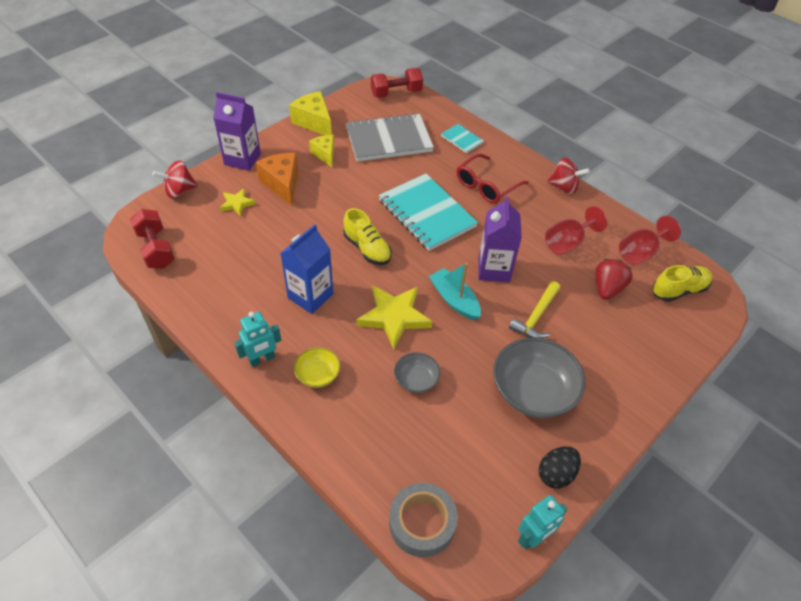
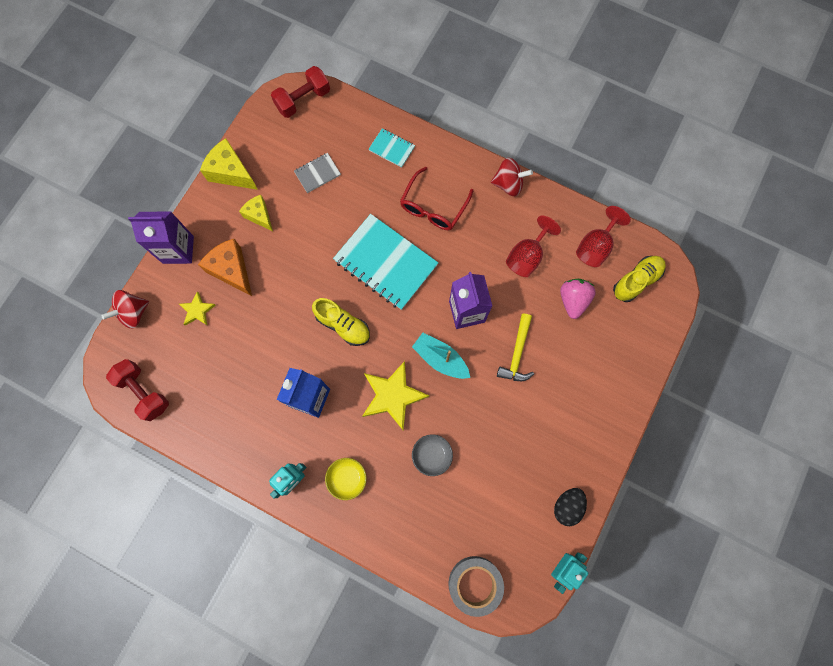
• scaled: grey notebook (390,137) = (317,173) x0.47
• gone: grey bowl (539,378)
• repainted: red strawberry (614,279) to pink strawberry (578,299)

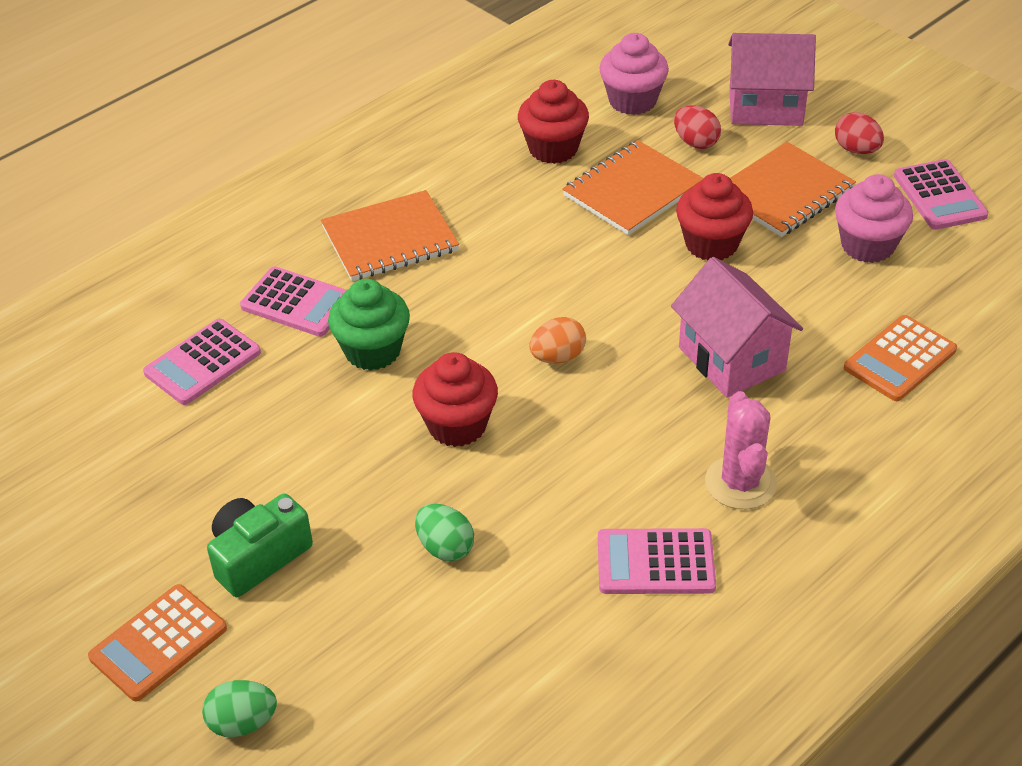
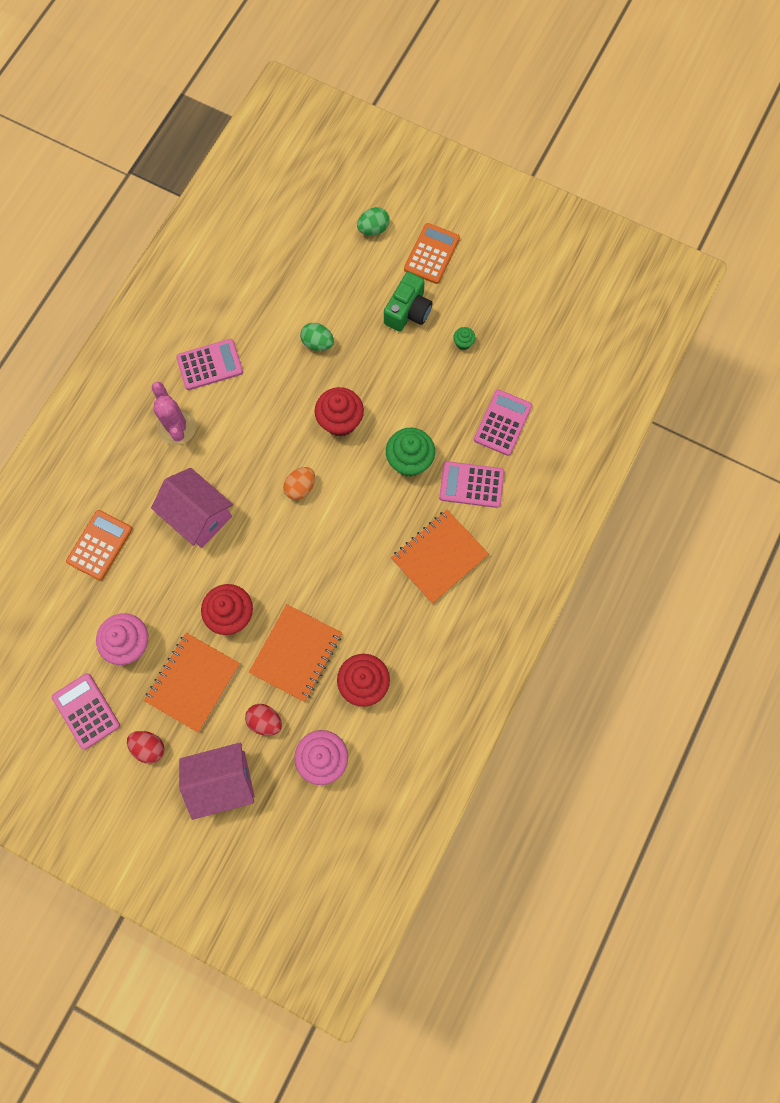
• new: green cupcake (464,338)

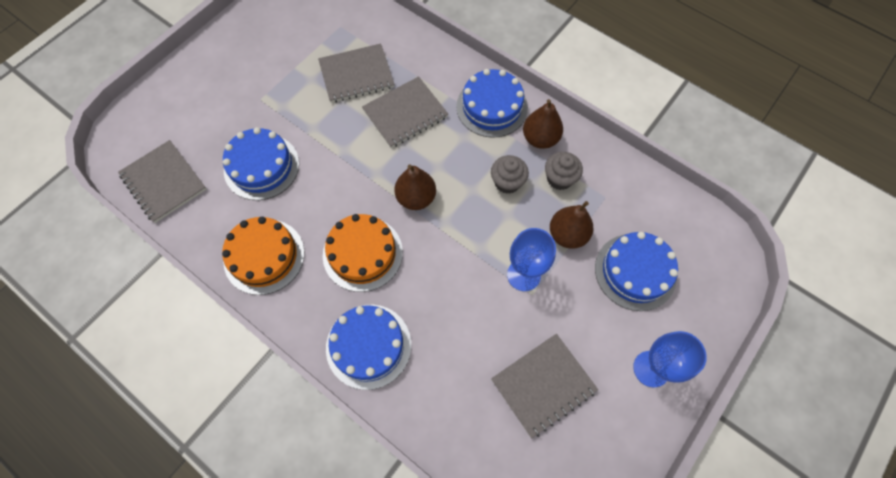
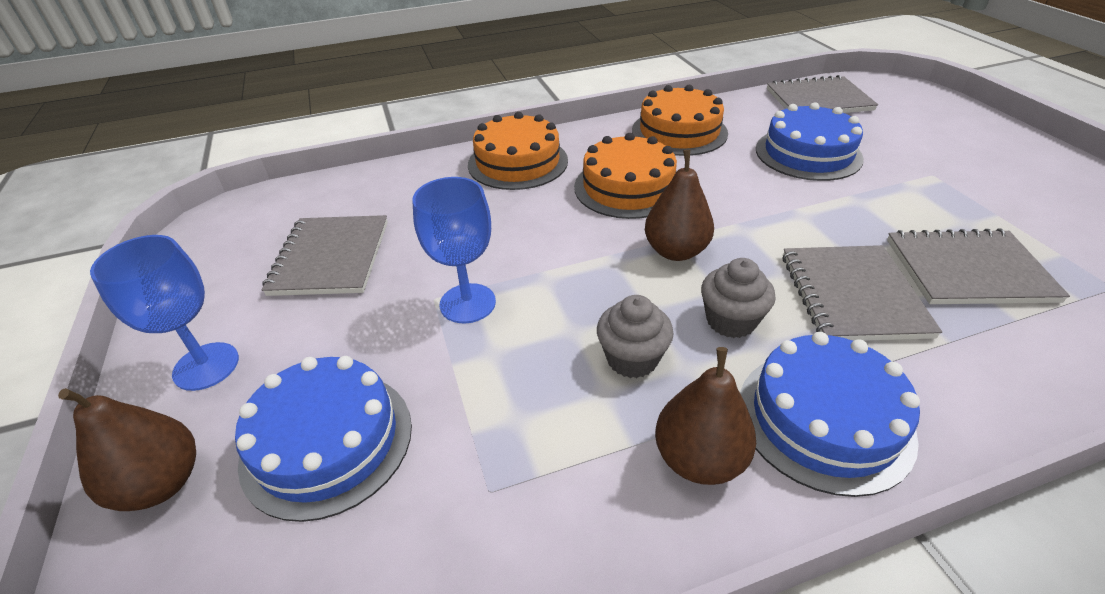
• rotated: grey notebook (356,73) = (978,266) 75 degrees clockwise
• repainted: blue cake (368,347) to orange cake (518,151)
• shifted: grey cupcake (564,171) to (738,298)
• shifted: brown pear (571,225) to (127,449)

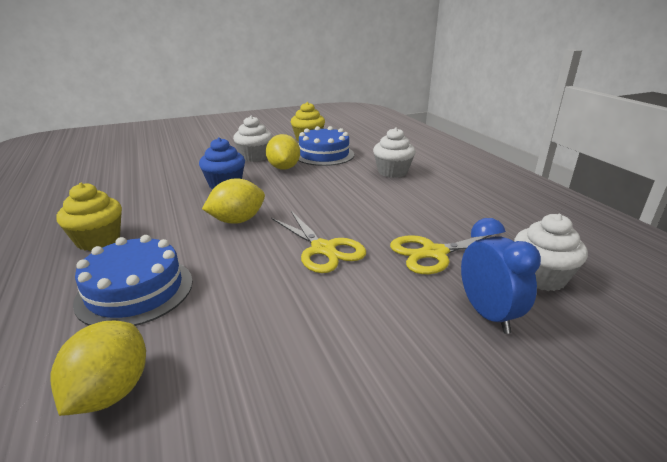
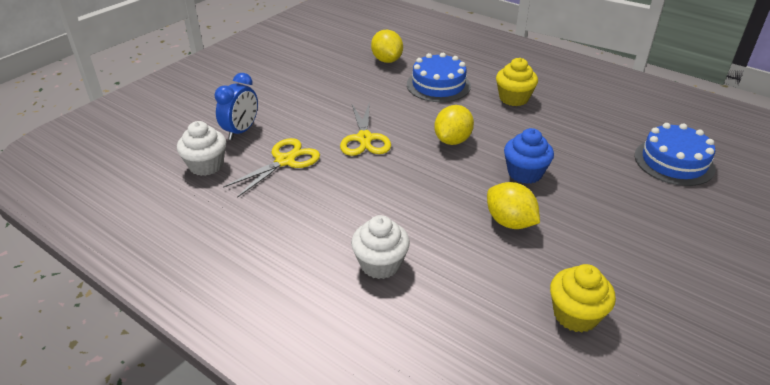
• gone: white cupcake (252,139)
• rotated: yellow scissors (319,242) = (365,129) 120 degrees counterclockwise
• shifted: blue cake (326,146) to (675,154)
• rotated: blue clock (501,276) = (236,106) 105 degrees counterclockwise

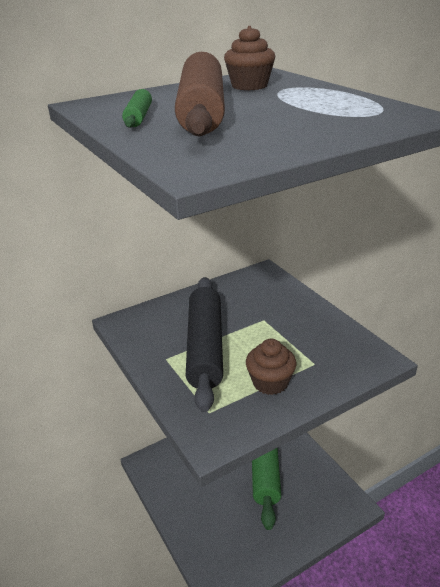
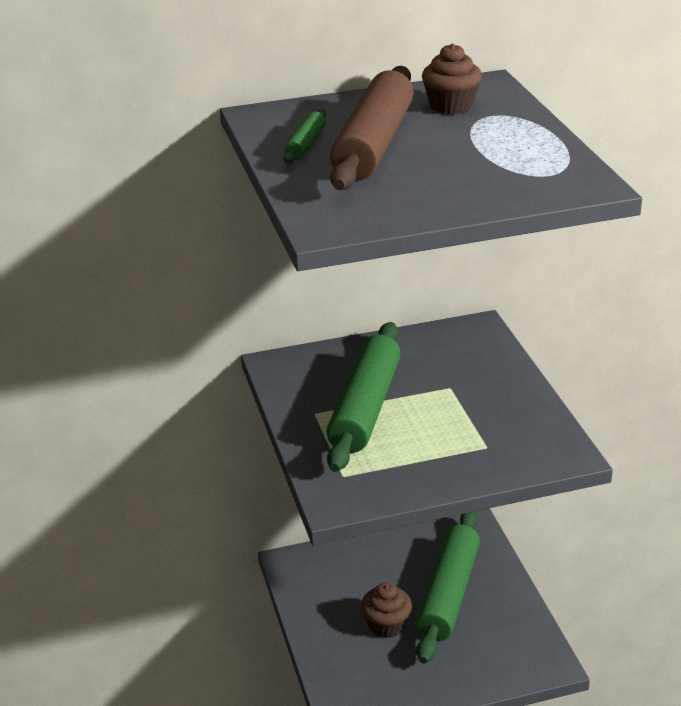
• repainted: black rolling pin (204,344) to green rolling pin (363,397)
• shifted: brown cupcake (271,367) to (386,610)

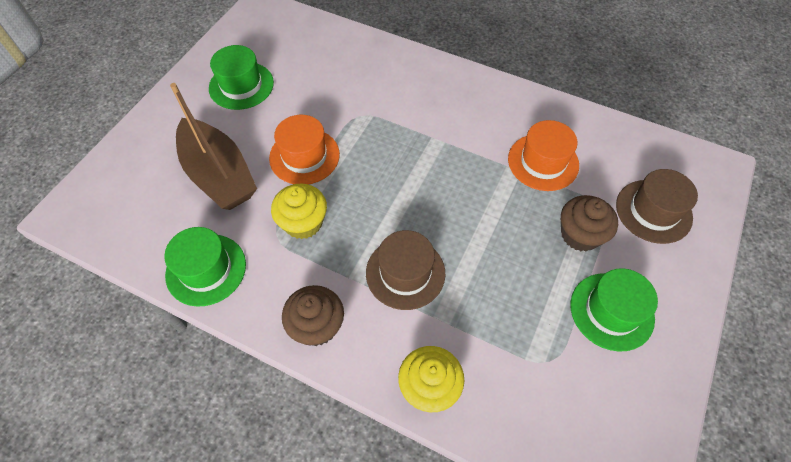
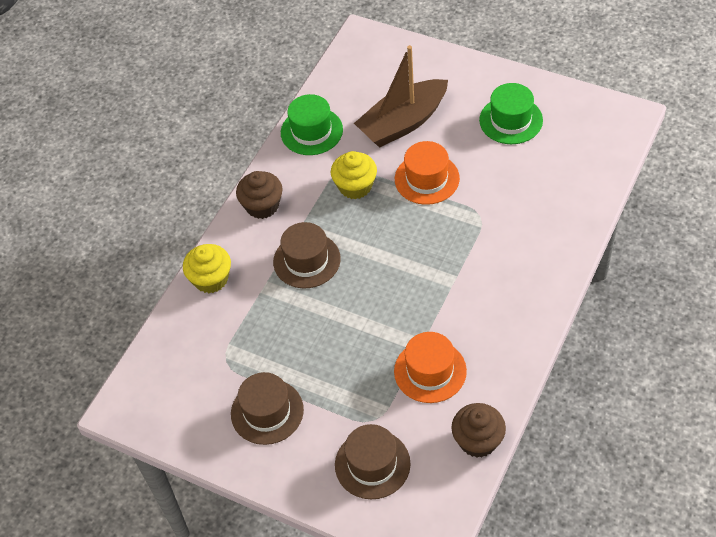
• shifted: brown cupcake (589,223) to (478,430)
• repainted: green hat (614,310) to brown hat (267,408)

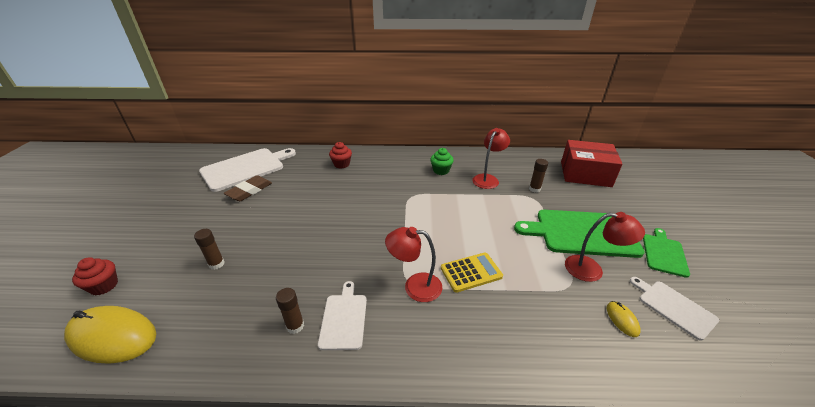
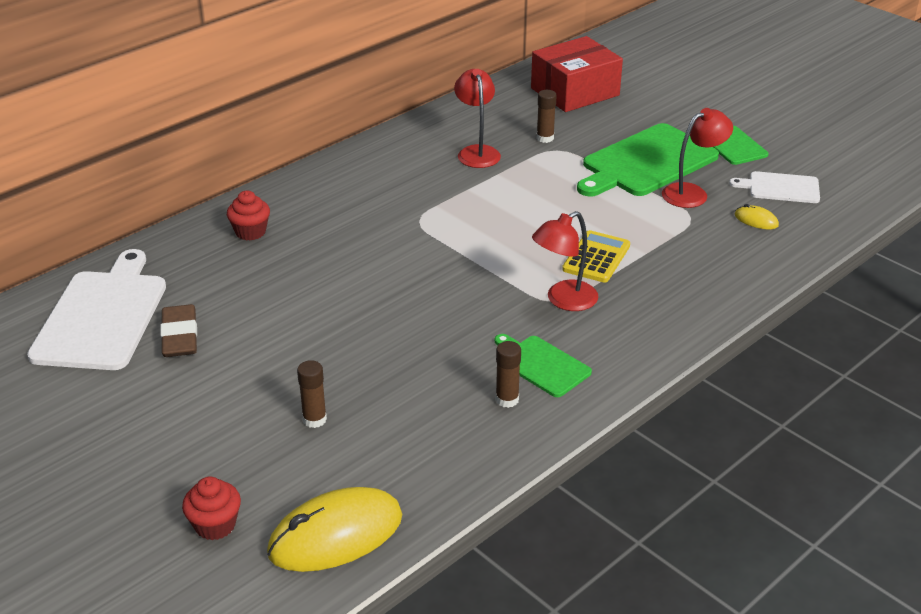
• repainted: white cutting board (342,315) to green cutting board (543,365)
• gone: green cupcake (442,161)

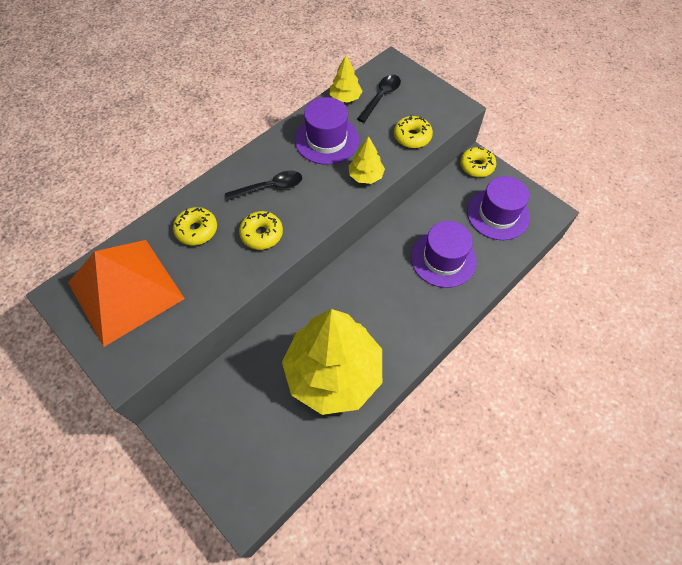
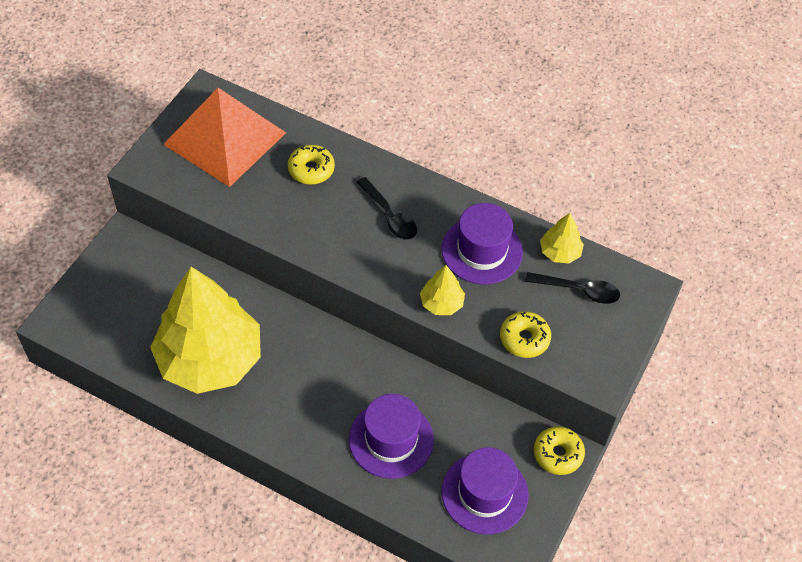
• gone: yellow donut (261,230)

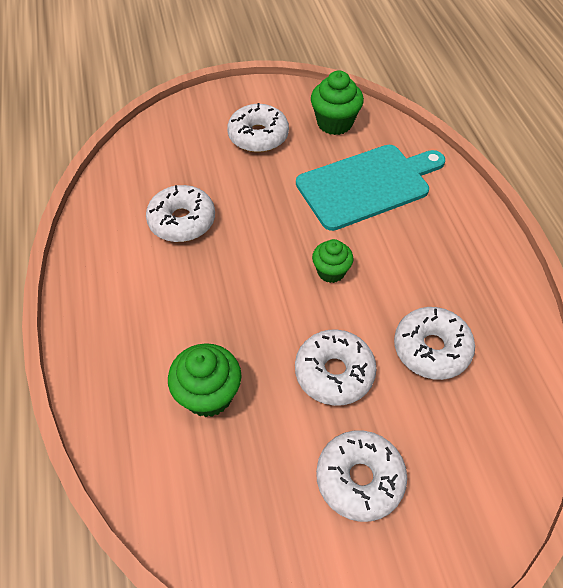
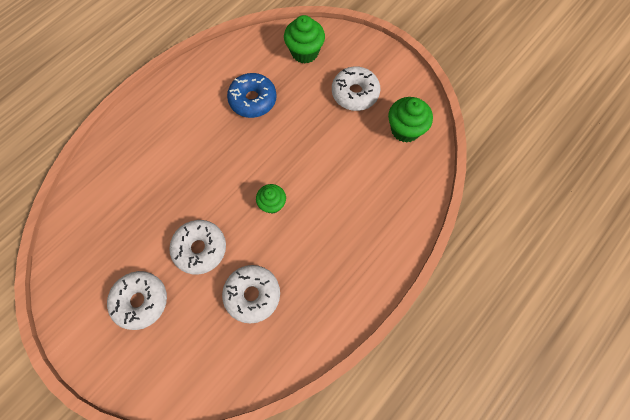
• repainted: white donut (180,213) to blue donut (252,95)
• shifted: green cupcake (205,380) to (304,39)
• gone: turquoise cutting board (370,188)

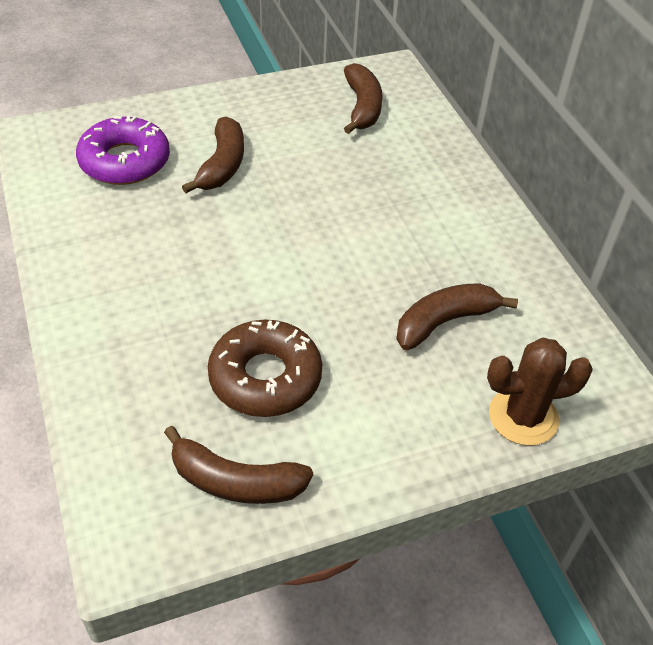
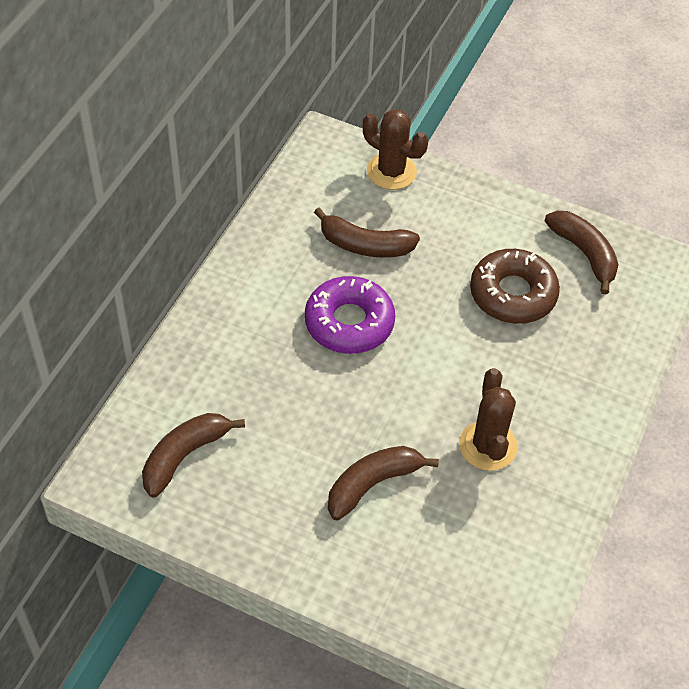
• shifted: purple donut (123,150) to (350,315)
• new: brown cactus (488,419)

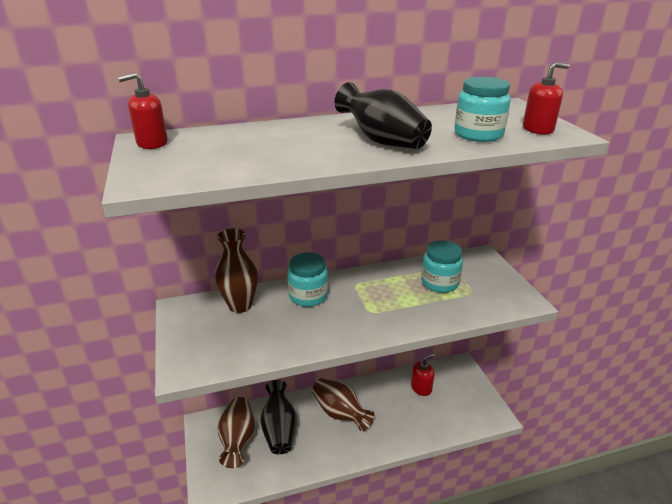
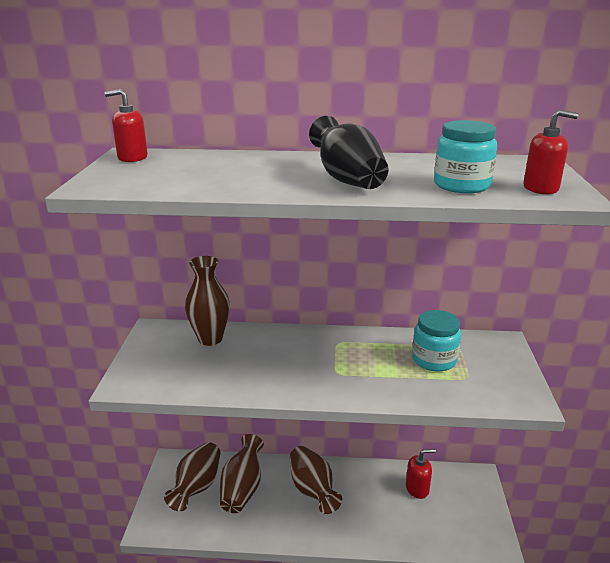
• repainted: black vase (278,417) to brown vase (242,473)
• gone: turquoise jar (307,279)

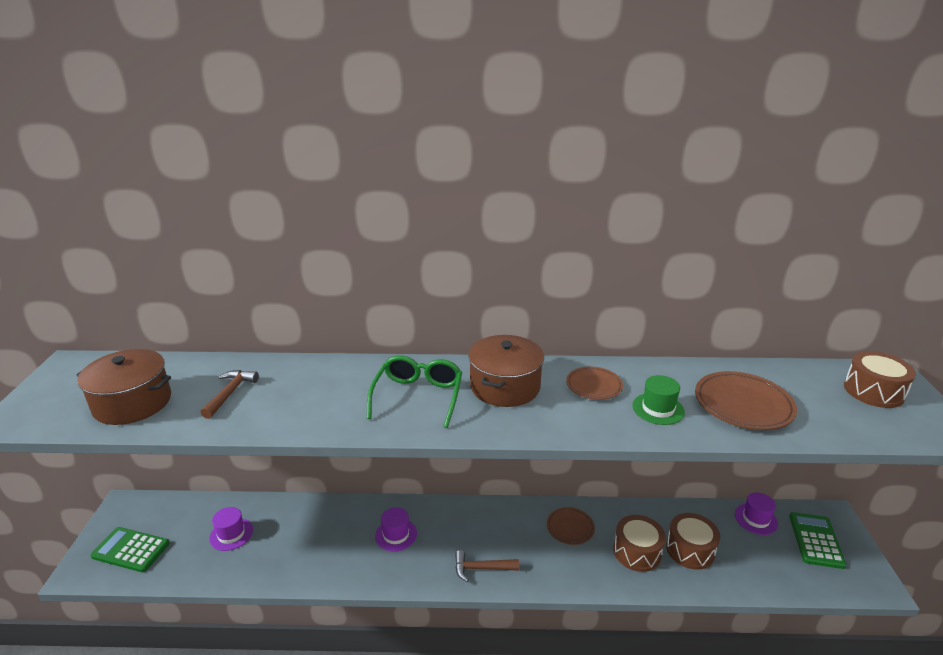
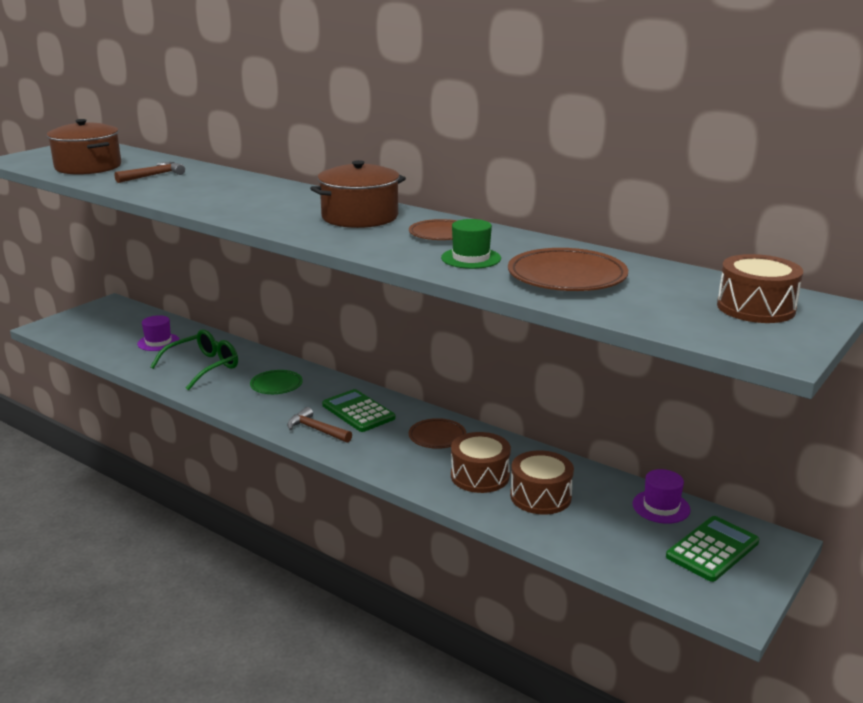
• shifted: green calculator (129,549) to (359,410)
• shifted: green glasses (414,391) to (194,359)
• swapped: purple hat (396,529) to green plate (276,382)

